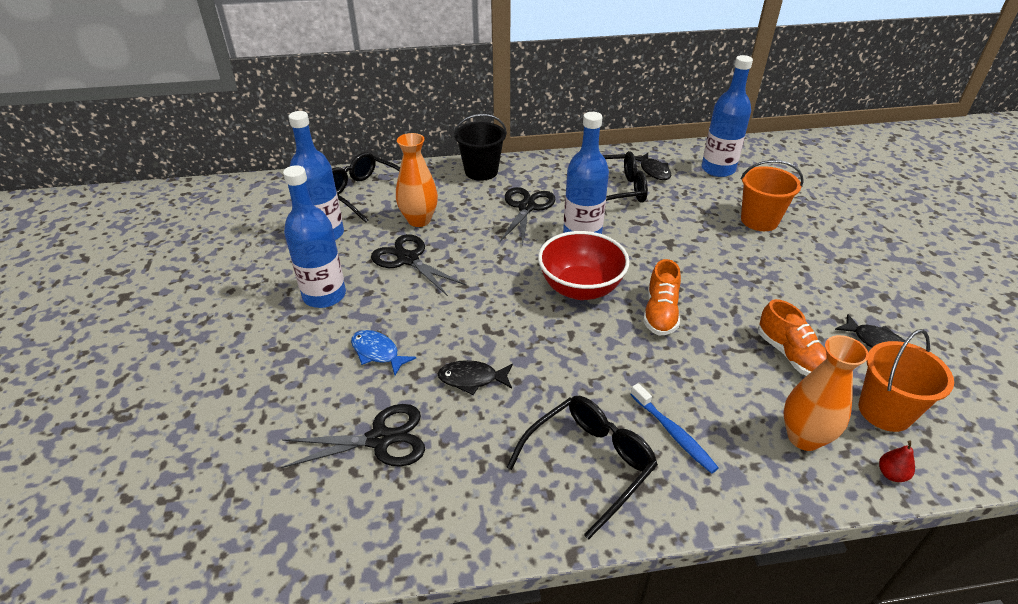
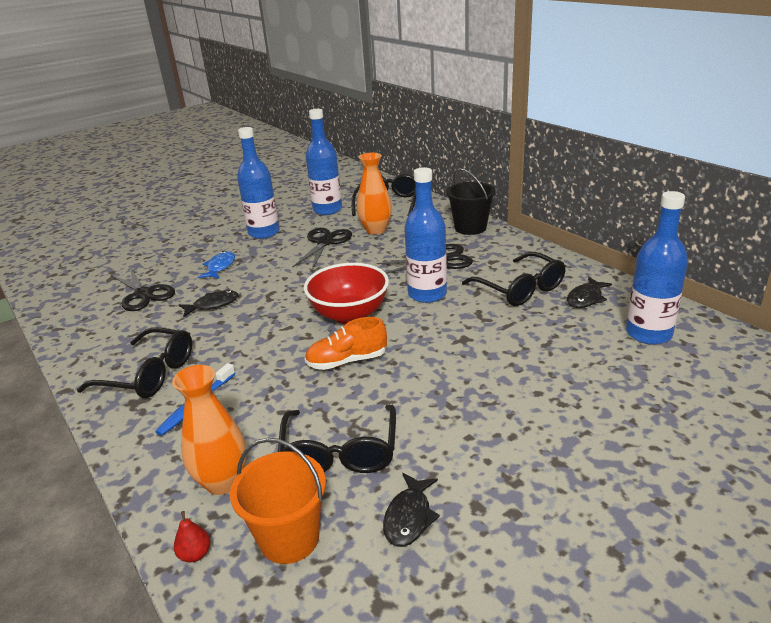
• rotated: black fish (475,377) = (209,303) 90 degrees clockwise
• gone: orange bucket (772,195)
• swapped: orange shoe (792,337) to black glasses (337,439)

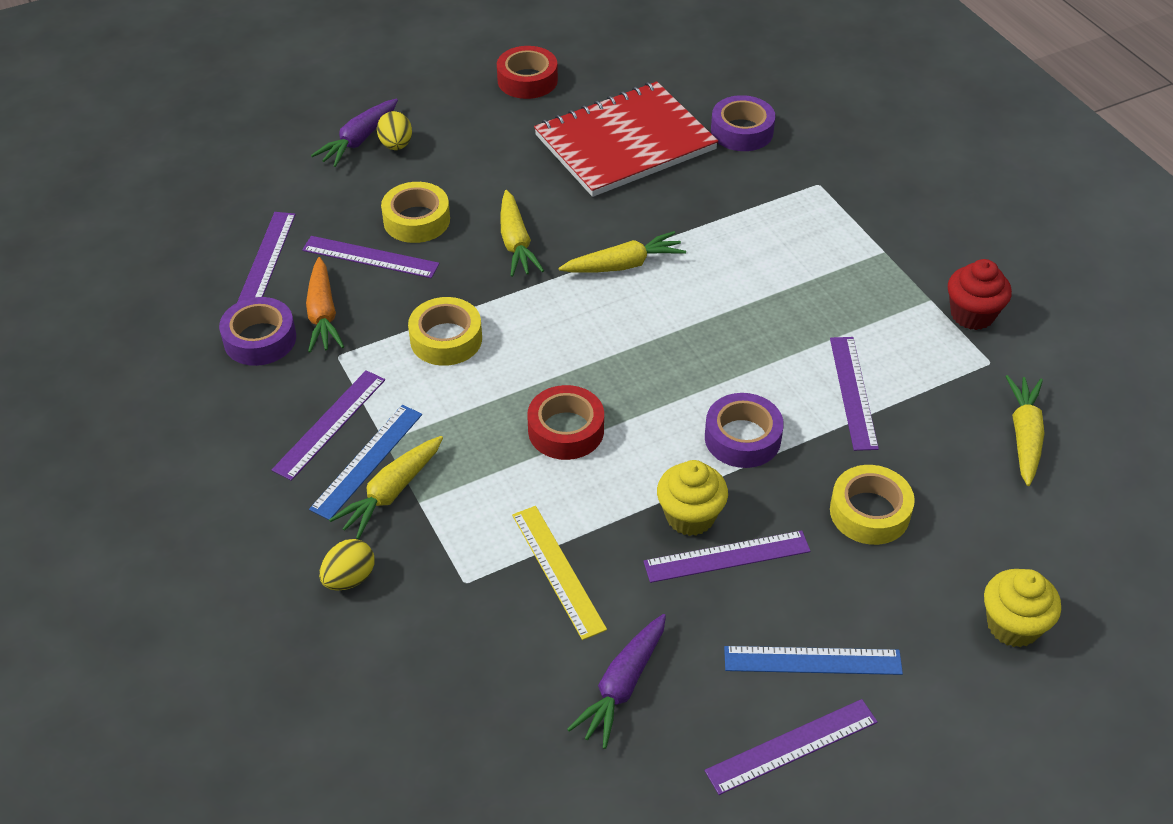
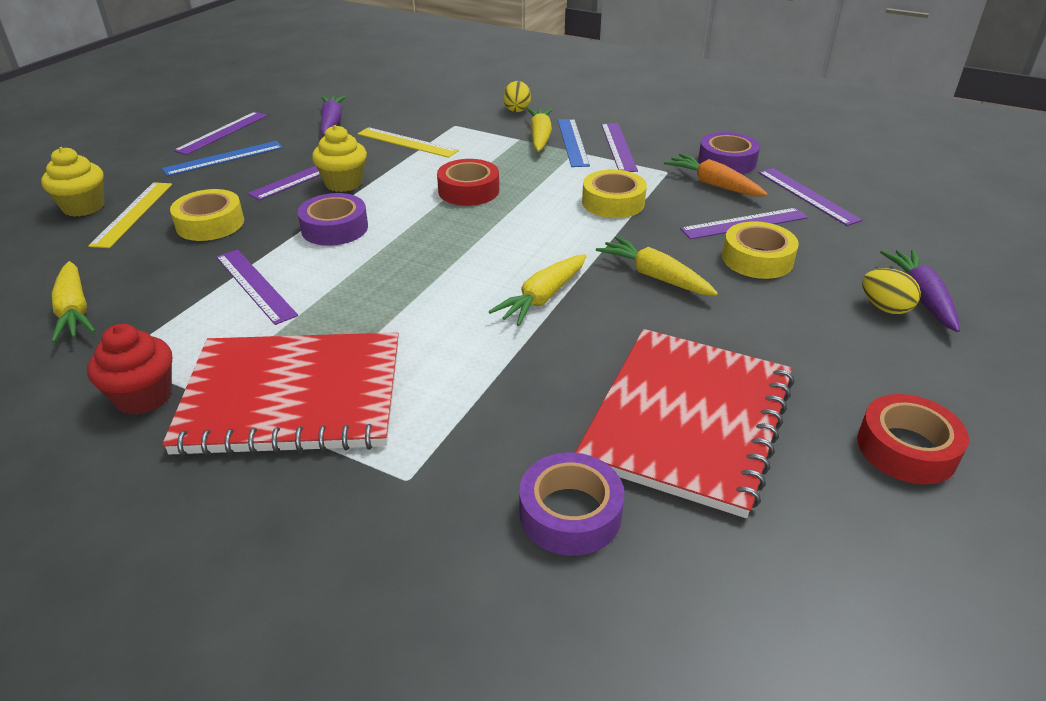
• new: yellow ruler (130,215)
• new: red notebook (280,394)

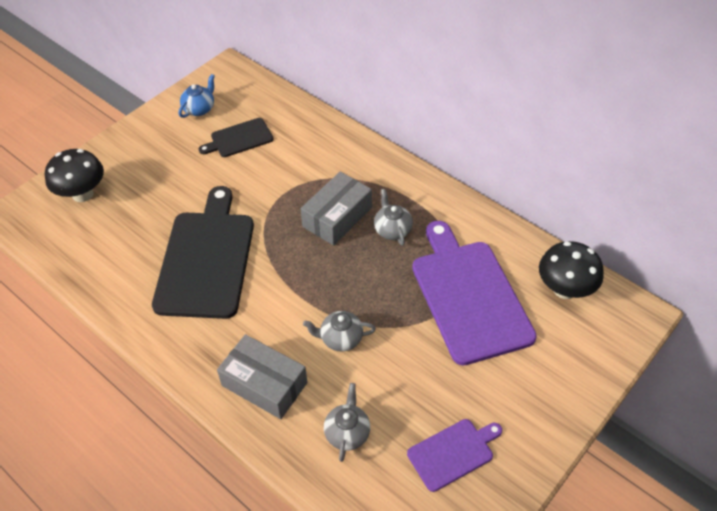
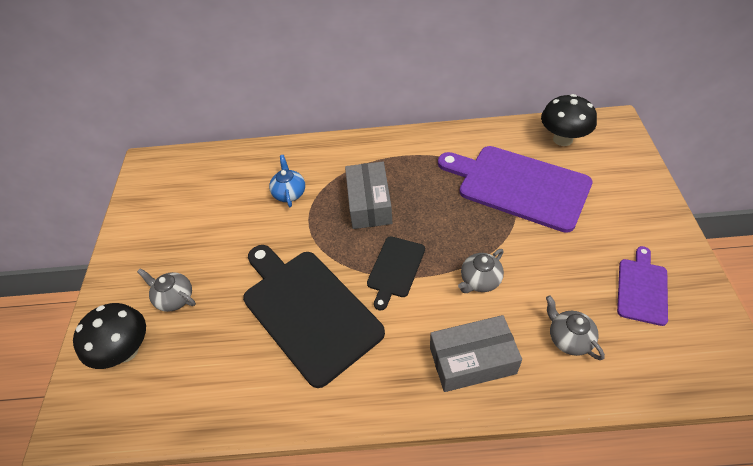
• shifted: blue teapot (197,96) to (287,181)
• shifted: black cutting board (236,137) to (396,273)
• shifted: grey teapot (393,217) to (166,290)

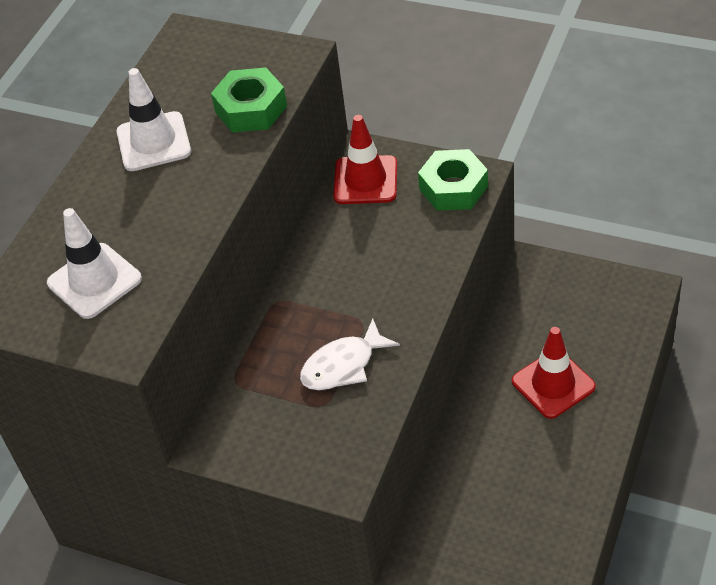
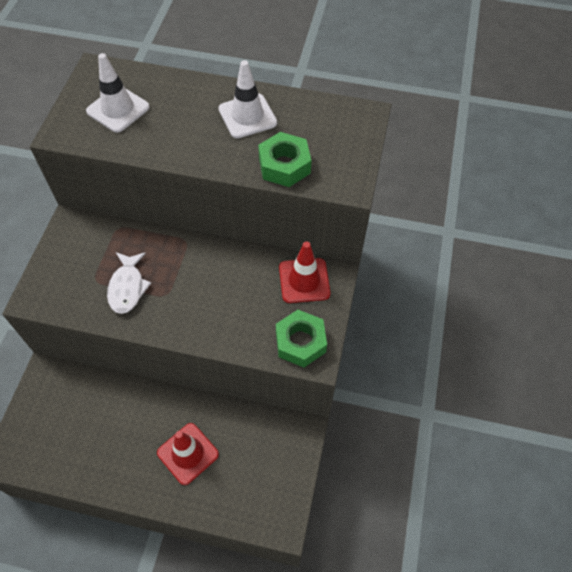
• rotated: white fish (350,354) = (129,283) 135 degrees counterclockwise

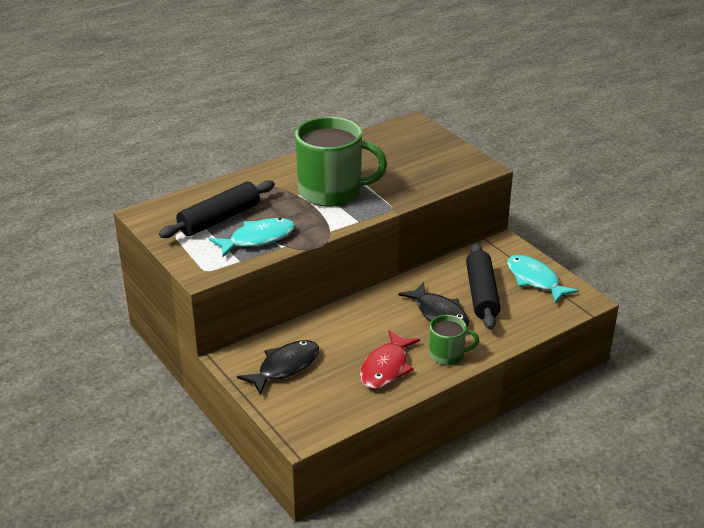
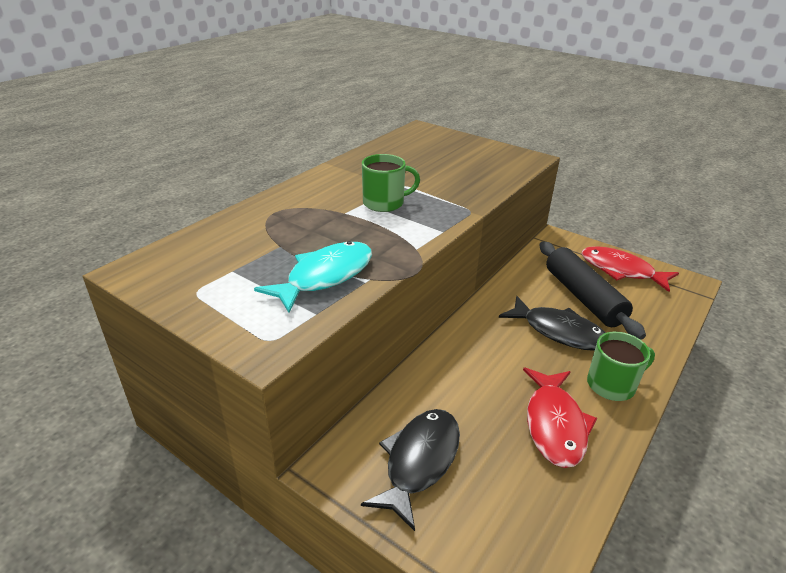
• gone: black rolling pin (217,209)
• scaled: green mug (341,162) = (391,183) x0.51
• repainted: turquoise fish (543,279) to red fish (630,269)

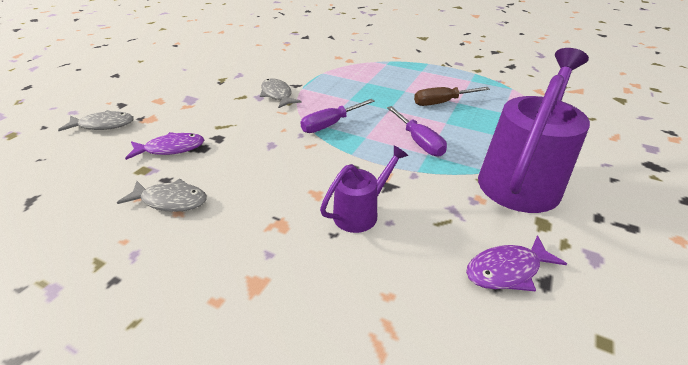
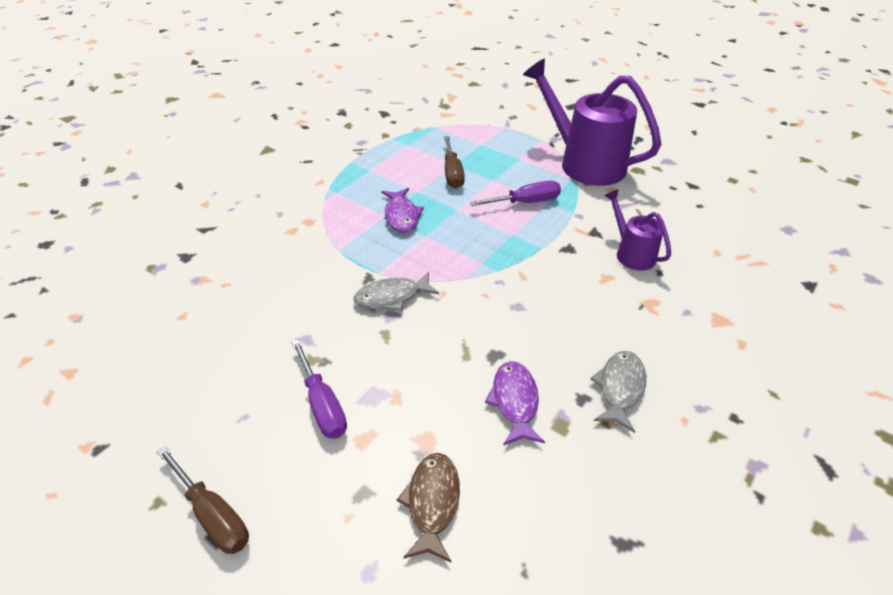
• repainted: grey fish (96,120) to brown fish (428,508)
• shifted: purple screwdriver (337,116) to (319,389)
• shifted: purple fish (516,263) to (402,210)
• new: brown screwdriver (203,500)

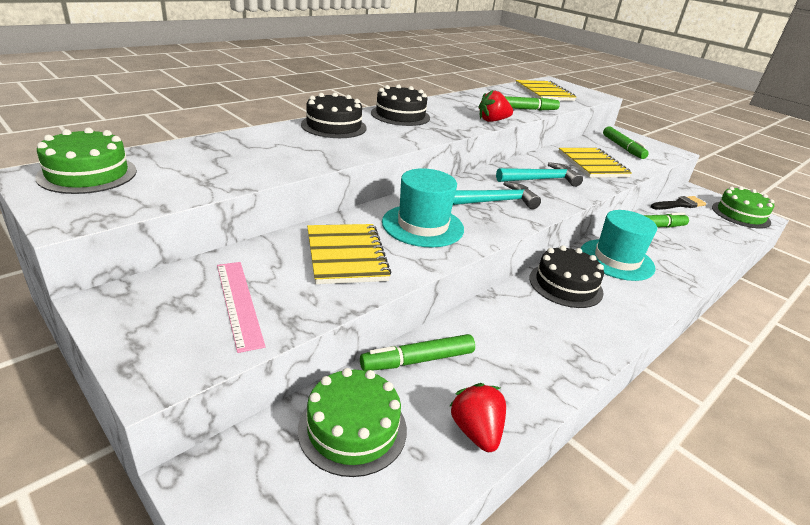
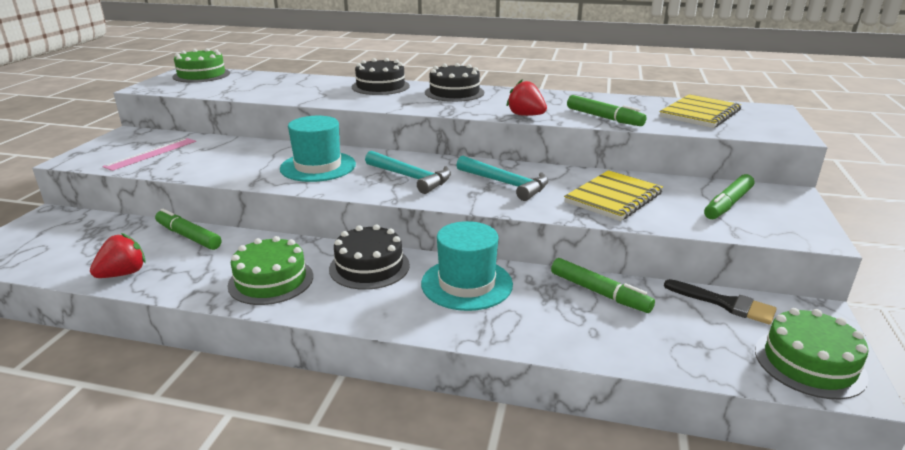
• shifted: green cake (352,422) to (270,270)
• gone: yellow notebook (349,254)

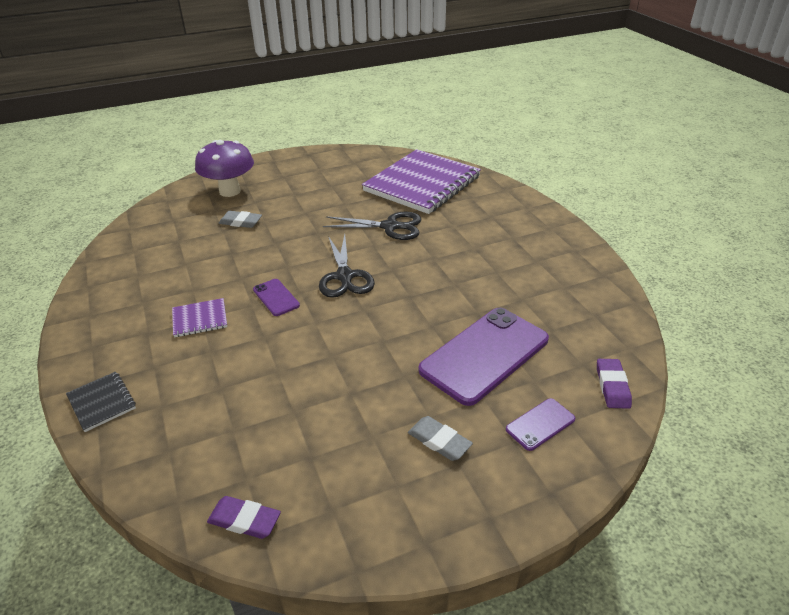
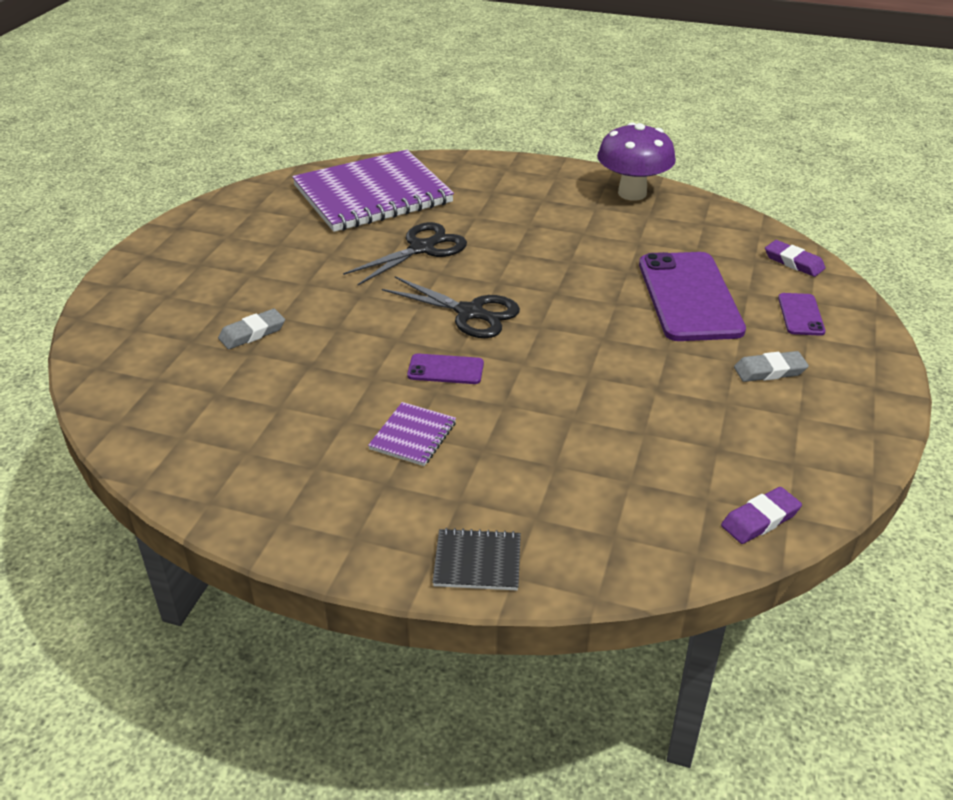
• shifted: purple mushroom (224,168) to (636,161)
• rotated: purple notebook (421,181) = (373,191) 75 degrees clockwise

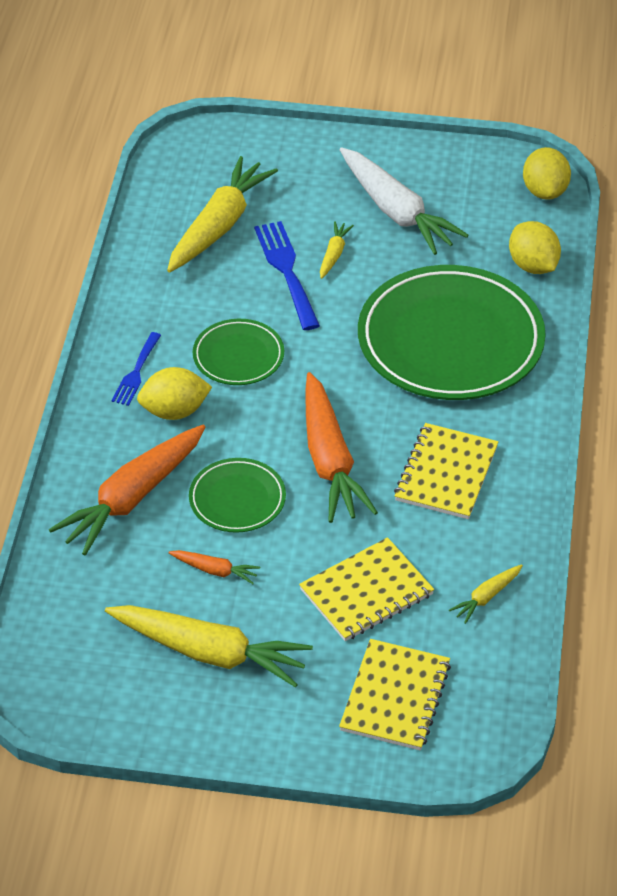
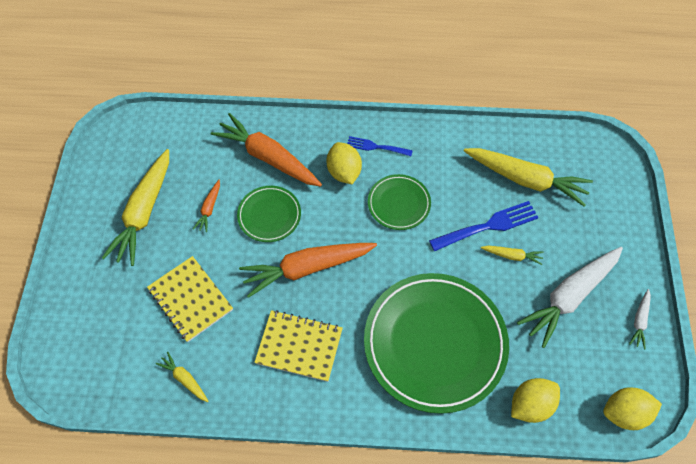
• gone: yellow notebook (395,695)
• new: white carrot (640,319)

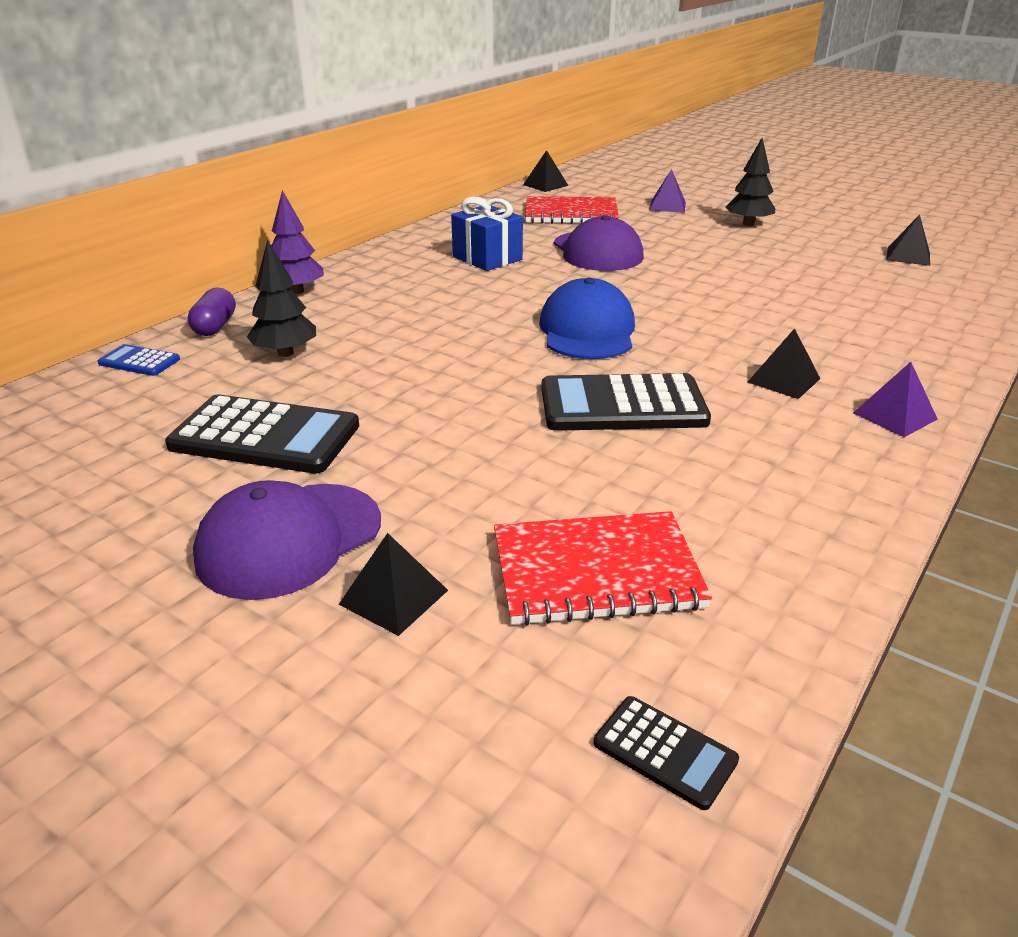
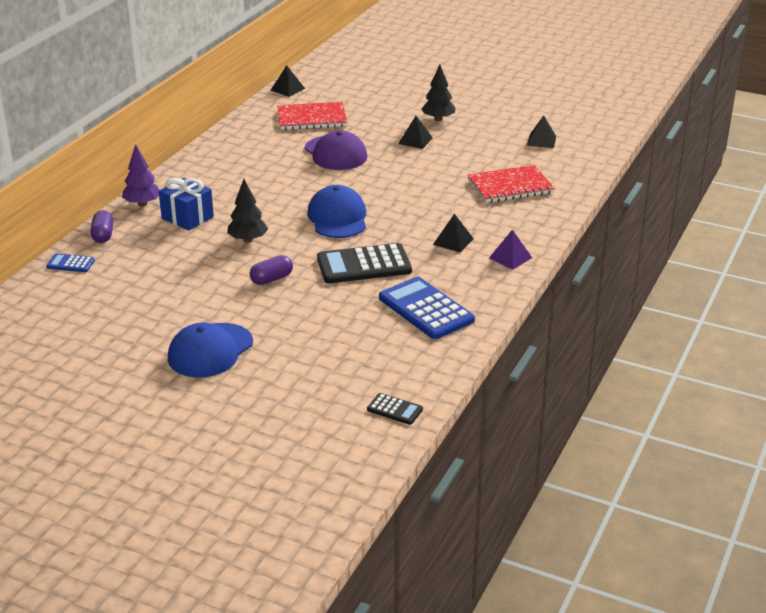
• gone: black calculator (262,434)
• repainted: purple cap (287,540) to blue cap (210,350)
• shifted: black tree (281,298) to (247,211)
• shifted: black pyramid (393,584) to (415,132)
• shifted: blue gift (487,233) to (186,204)
• shifted: red notebook (603,568) to (511,184)
• gone: purple pyramid (667,191)
• new: purple capsule (271,270)
• new: blue calculator (427,308)

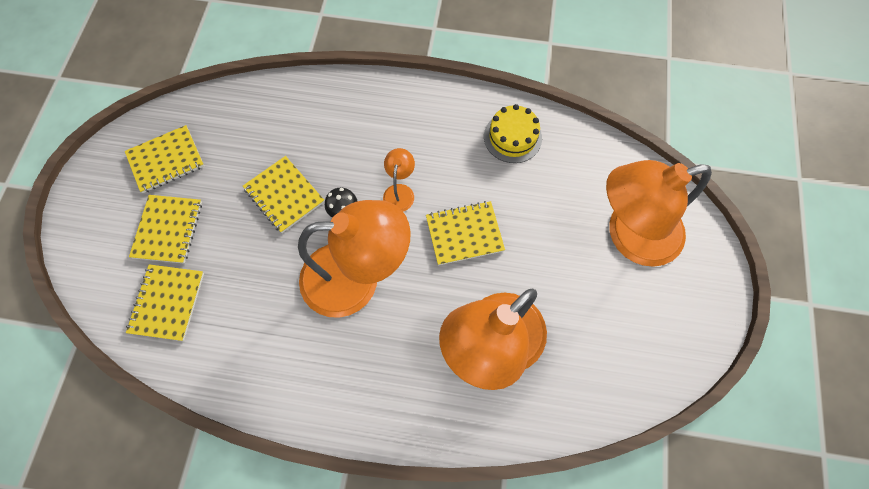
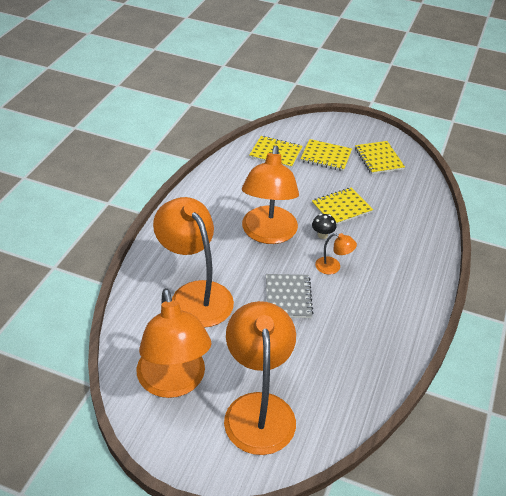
• repainted: yellow notebook (465,233) to grey notebook (289,296)
• gone: yellow cake (513,133)
• new: orange lamp (173,343)

